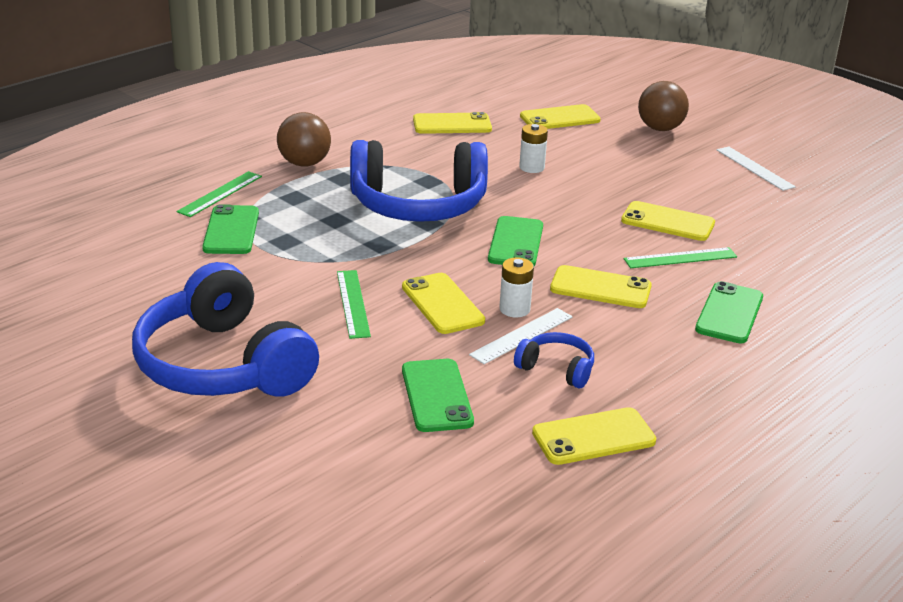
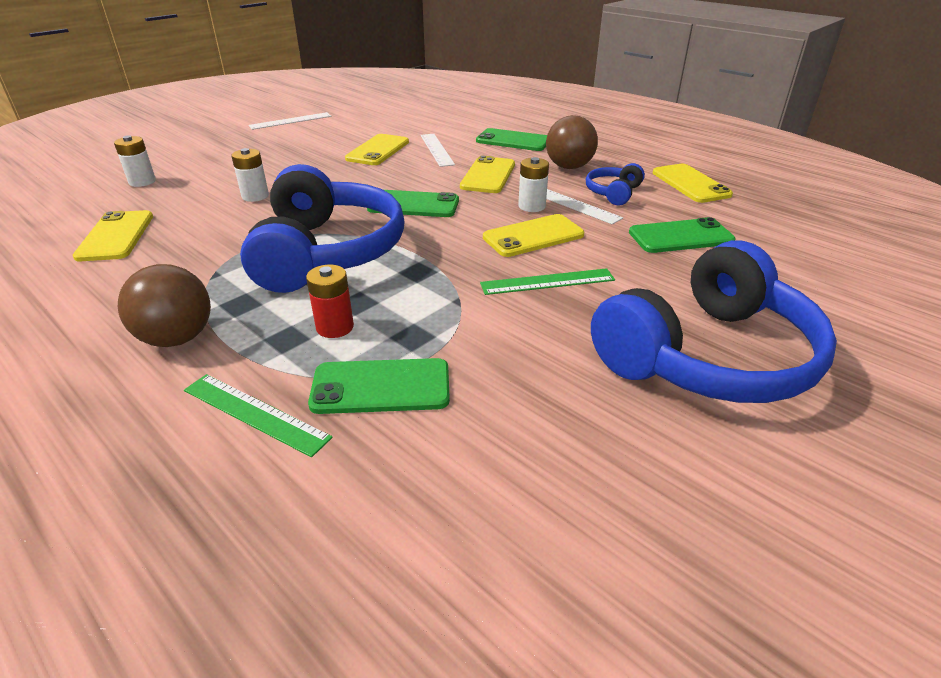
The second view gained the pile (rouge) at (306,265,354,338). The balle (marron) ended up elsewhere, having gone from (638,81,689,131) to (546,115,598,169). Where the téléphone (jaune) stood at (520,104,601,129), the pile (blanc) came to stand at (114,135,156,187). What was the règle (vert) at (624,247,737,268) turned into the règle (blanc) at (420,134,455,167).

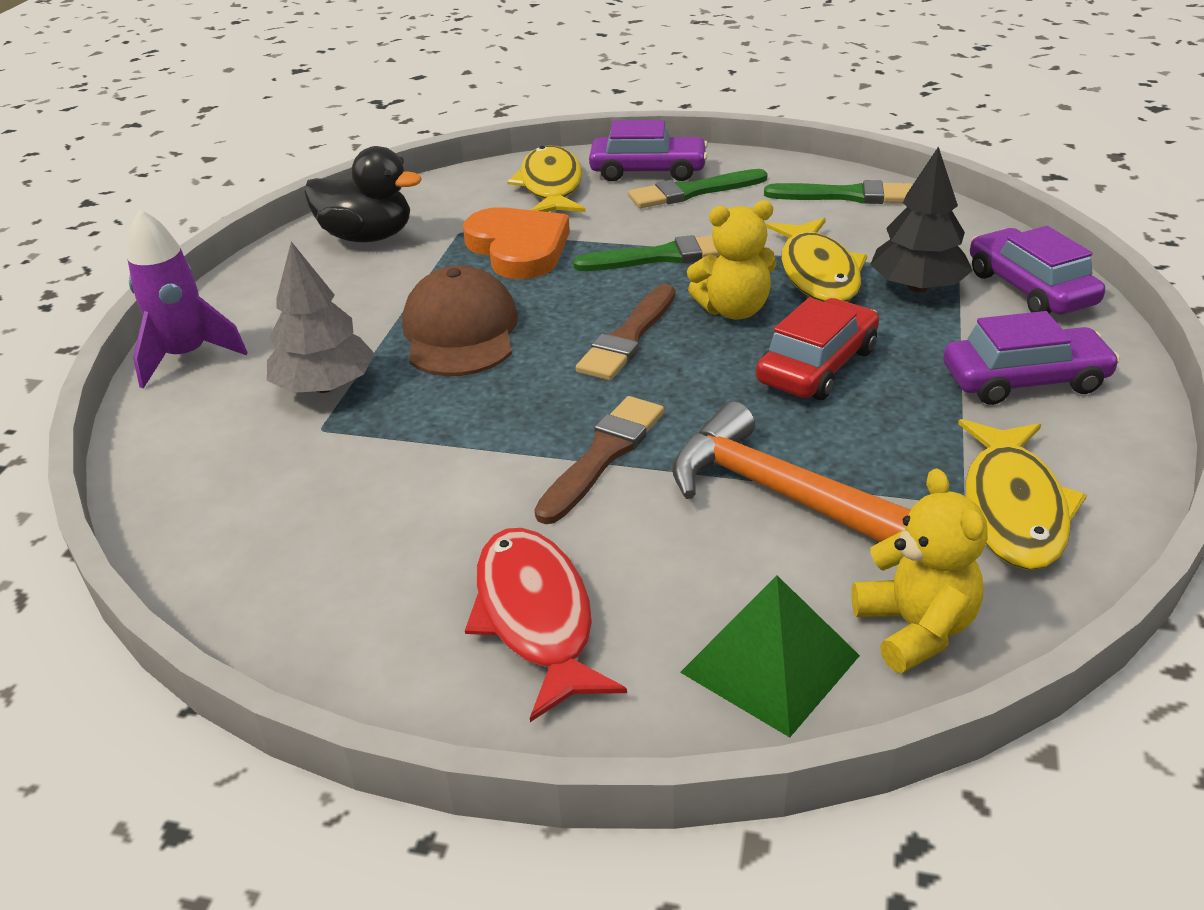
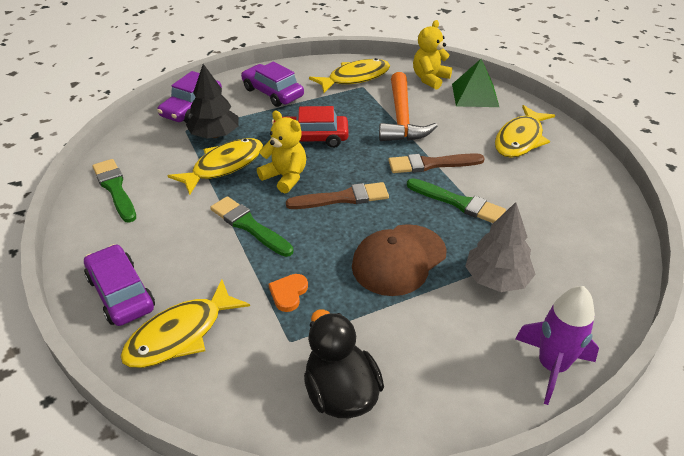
The pinceau (vert) ended up elsewhere, having gone from (628,169,768,208) to (407,178,506,223). What was the poisson (rouge) at (465,528,627,722) turned into the poisson (jaune) at (495,105,555,158). The size of the cœur (orange) at (463,207,570,279) changed by a factor of 0.48.

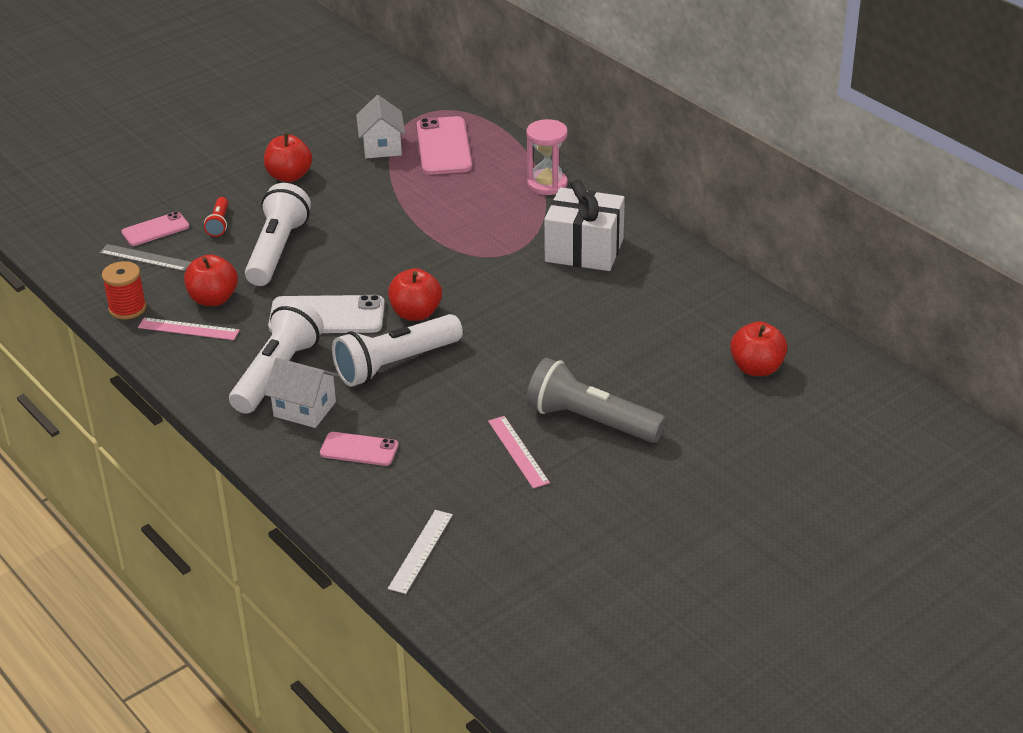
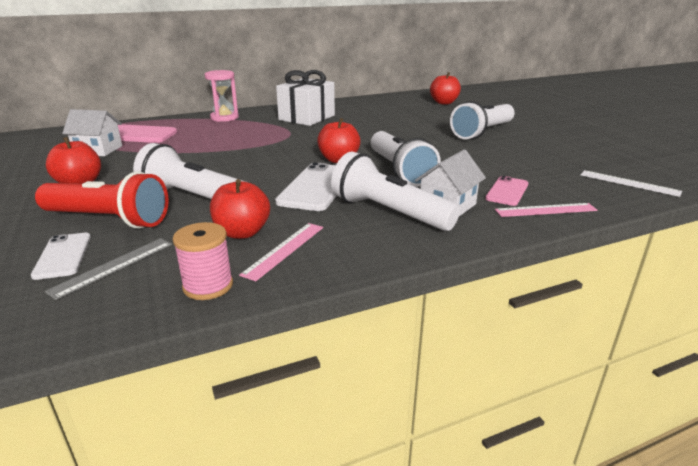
The règle (rose) ended up elsewhere, having gone from (488,416,550,488) to (495,203,597,217). What was the bobine (rouge) at (102,261,146,320) turned into the bobine (rose) at (172,222,233,300). What was the téléphone (rose) at (121,212,189,246) turned into the téléphone (blanc) at (31,233,91,280). What was the lampe de poche (gris) at (526,358,666,443) turned into the lampe de poche (blanc) at (450,101,515,140). The size of the lampe de poche (rouge) at (204,197,228,237) changed by a factor of 2.13.

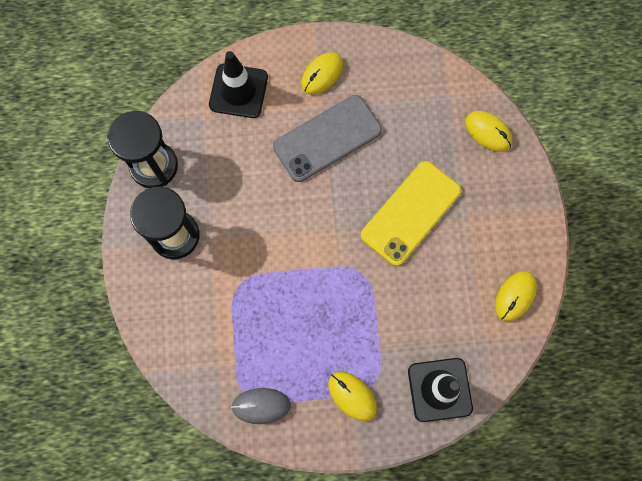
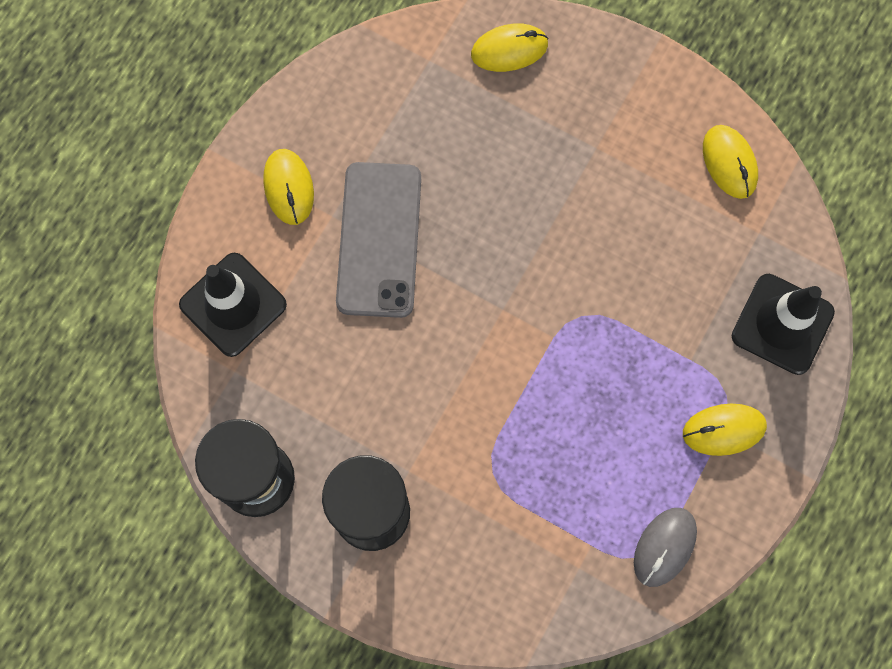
The second view lost the téléphone (jaune) at (361,161,461,266).

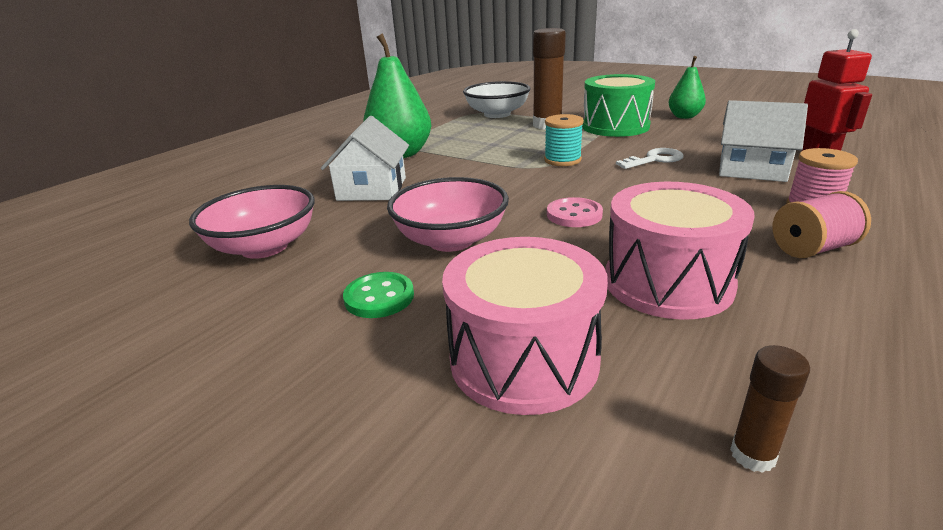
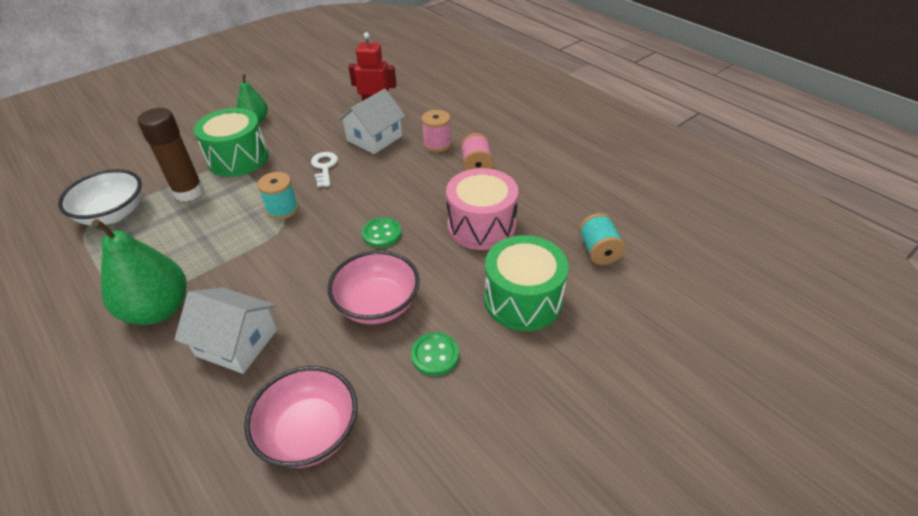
Where the bâton de colle (marron) stood at (730,345,810,473), the bobine (turquoise) came to stand at (579,213,626,265). What was the tambour (rose) at (442,237,608,415) turned into the tambour (vert) at (484,235,569,331). What was the bouton (rose) at (547,197,603,227) turned into the bouton (vert) at (362,217,402,248).

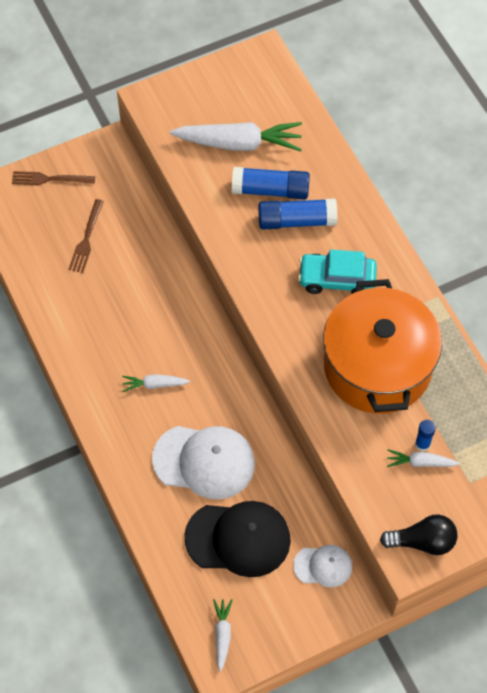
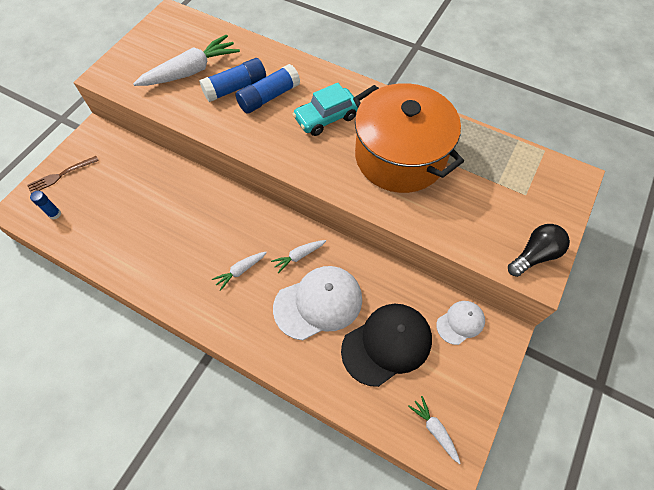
The second view lost the fourchette (marron) at (69,199,104,273). The carotte (blanc) ended up elsewhere, having gone from (387,449,460,467) to (271,240,326,273). The bâton de colle (bleu) ended up elsewhere, having gone from (415,420,436,452) to (30,191,61,219).

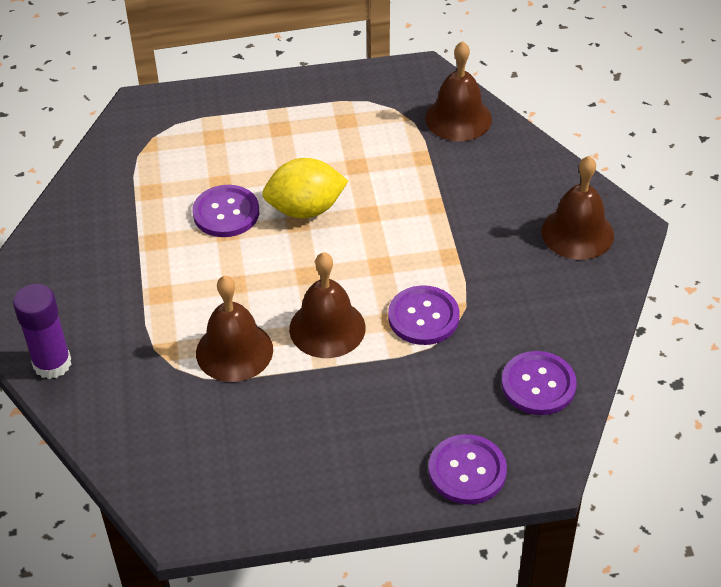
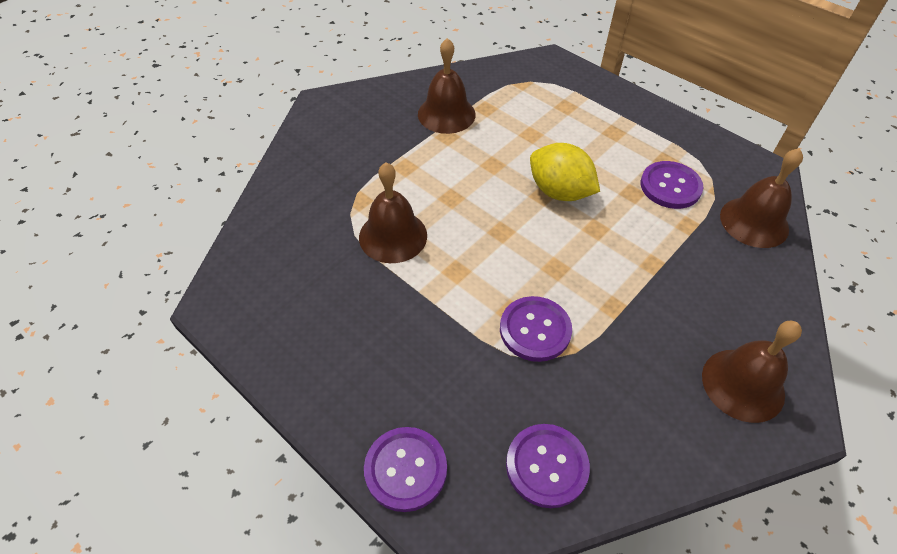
The second view lost the bâton de colle (violet) at (13,284,71,379). The bouton (violet) ended up elsewhere, having gone from (193,185,259,237) to (640,161,703,209). The cloche (marron) ended up elsewhere, having gone from (289,252,366,358) to (418,38,475,134).

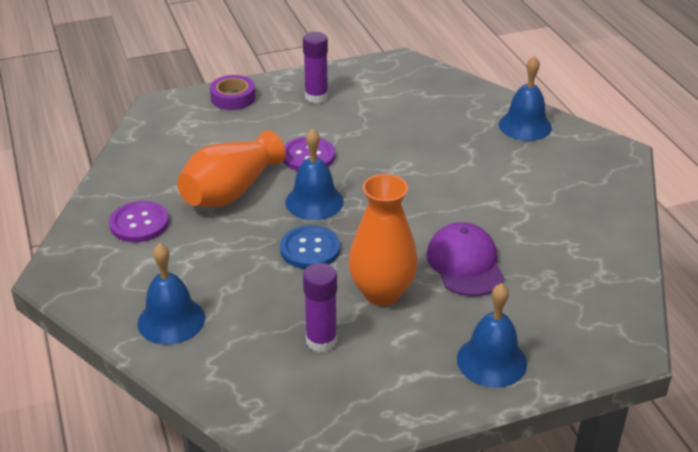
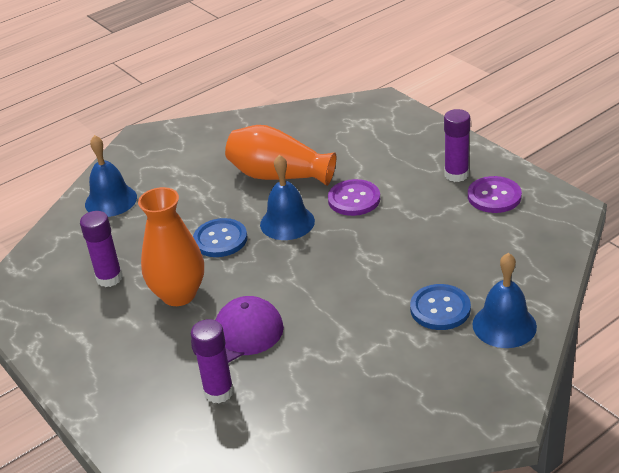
The second view lost the ruban adhésif (violet) at (210,75,255,110). The second view lost the cloche (bleu) at (457,283,527,387). The second view gained the bâton de colle (violet) at (191,319,234,403). The second view gained the bouton (bleu) at (410,284,471,330). The bouton (violet) ended up elsewhere, having gone from (109,201,169,242) to (468,176,522,213).

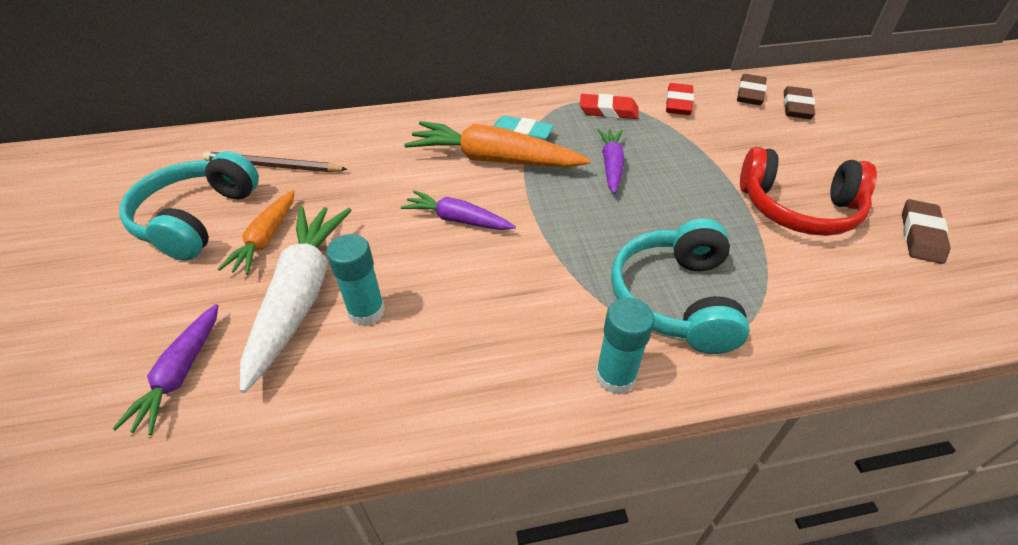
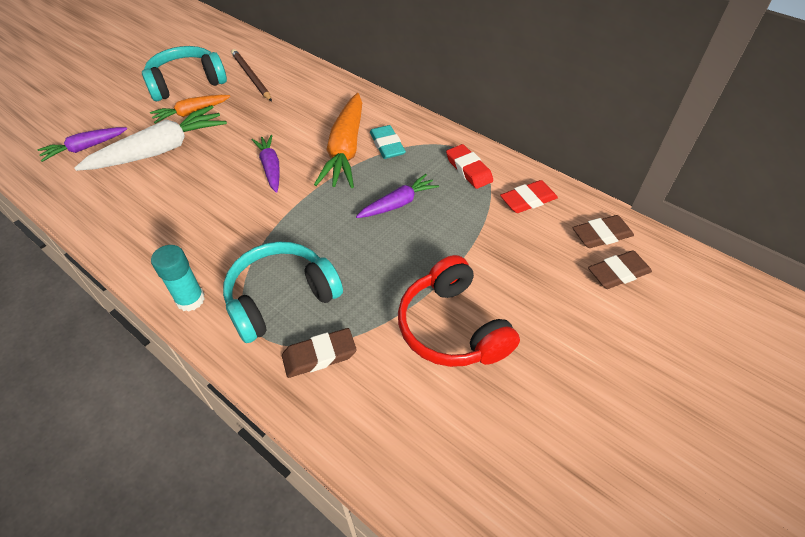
The second view lost the bâton de colle (turquoise) at (326,234,385,326). The gomme (marron) ended up elsewhere, having gone from (902,199,950,264) to (282,328,357,378). The carotte (orange) at (404,121,590,168) ended up facing another way, 150 degrees counterclockwise from before.

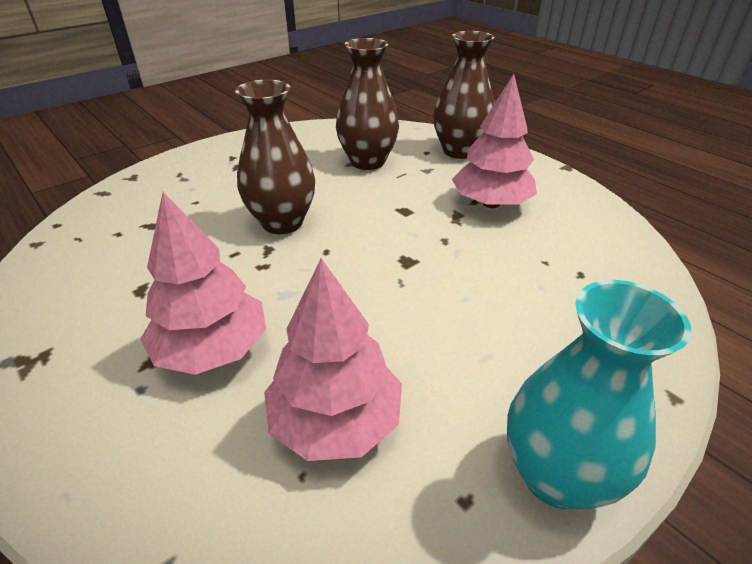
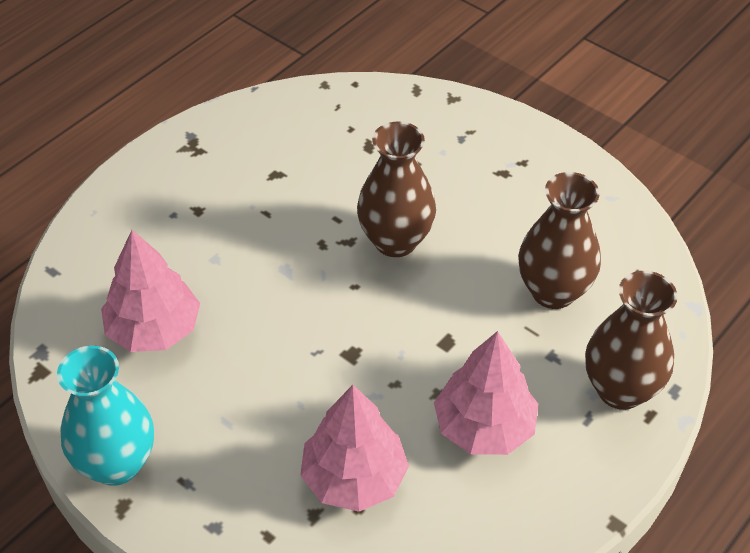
The arbre (rose) ended up elsewhere, having gone from (140,192,266,375) to (300,385,409,512).

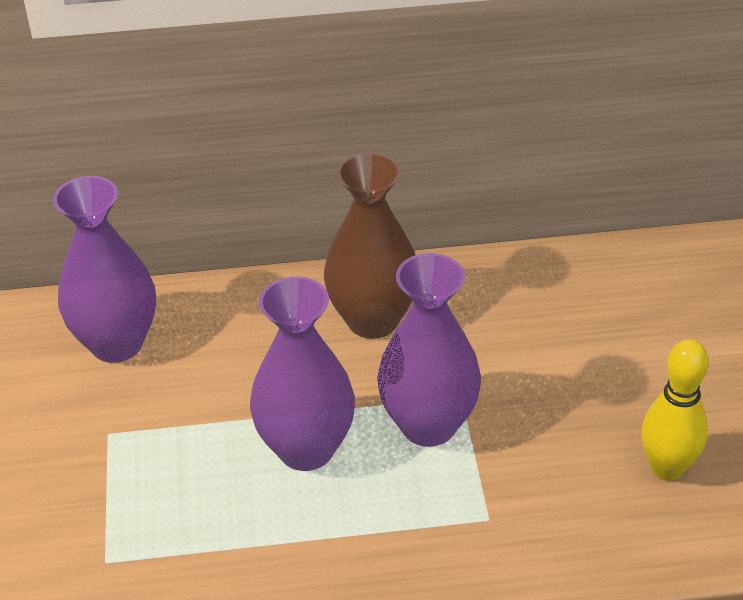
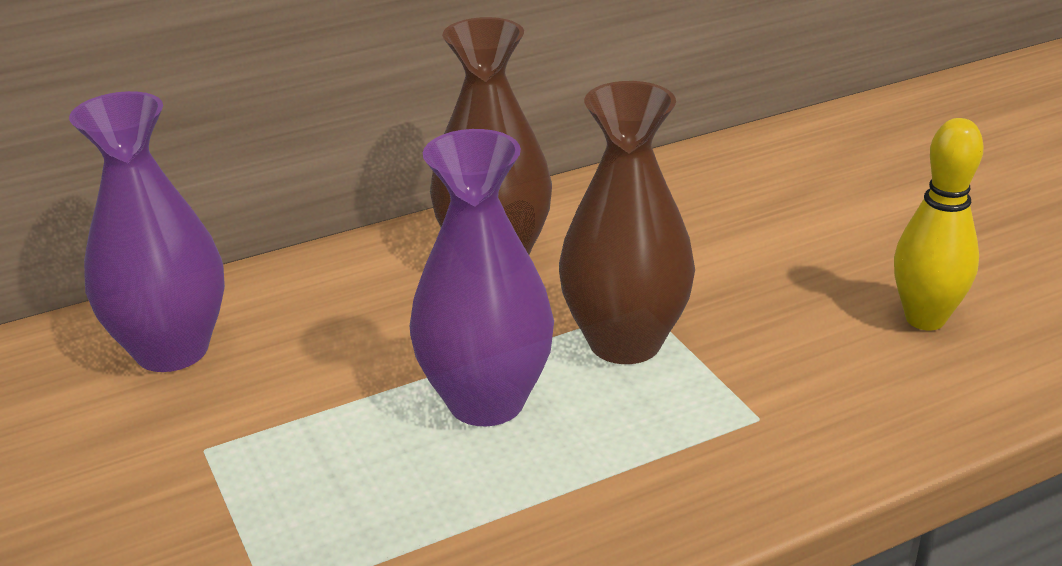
What was the vase (violet) at (377,253,481,447) turned into the vase (marron) at (559,81,695,364).

